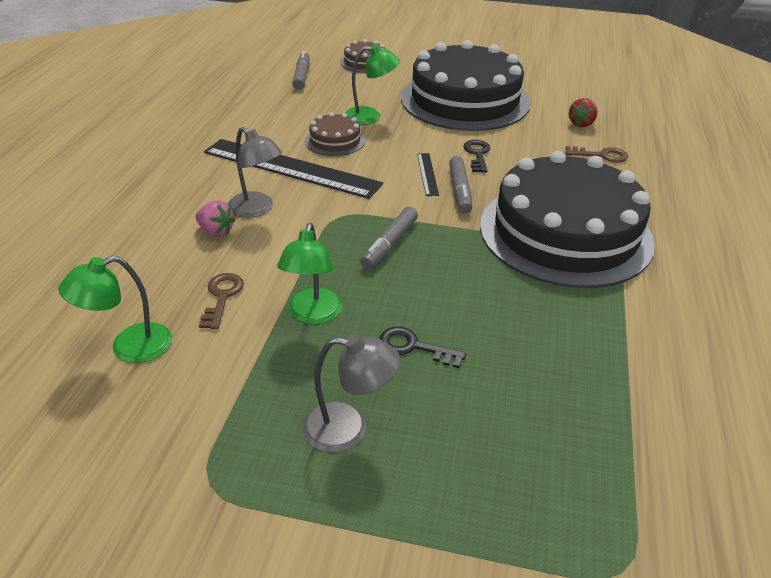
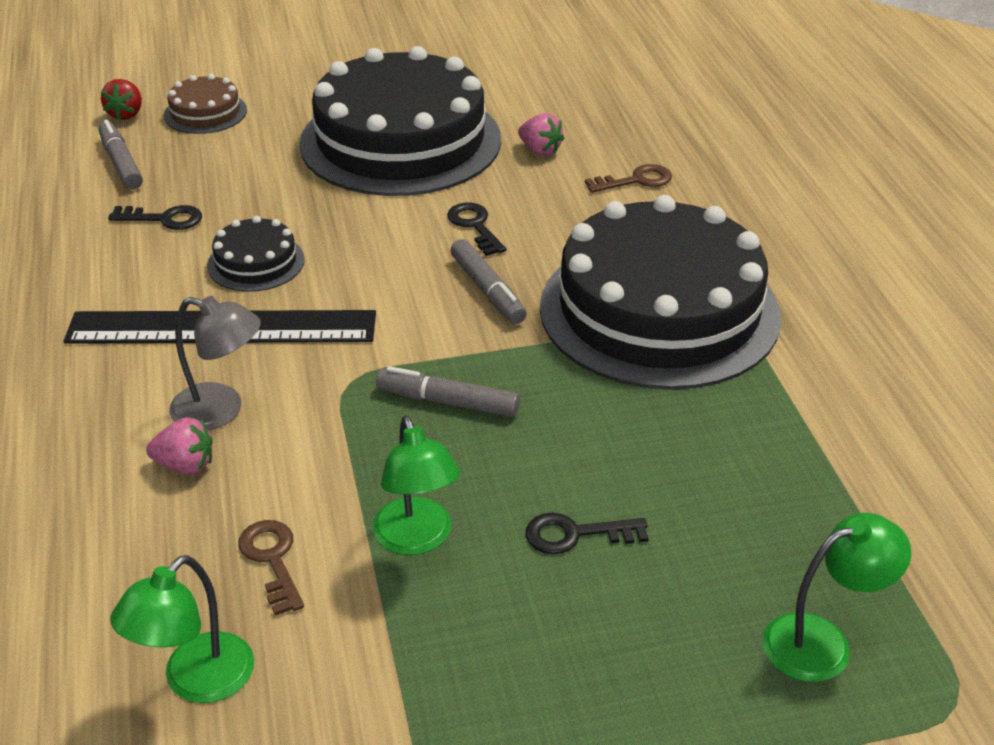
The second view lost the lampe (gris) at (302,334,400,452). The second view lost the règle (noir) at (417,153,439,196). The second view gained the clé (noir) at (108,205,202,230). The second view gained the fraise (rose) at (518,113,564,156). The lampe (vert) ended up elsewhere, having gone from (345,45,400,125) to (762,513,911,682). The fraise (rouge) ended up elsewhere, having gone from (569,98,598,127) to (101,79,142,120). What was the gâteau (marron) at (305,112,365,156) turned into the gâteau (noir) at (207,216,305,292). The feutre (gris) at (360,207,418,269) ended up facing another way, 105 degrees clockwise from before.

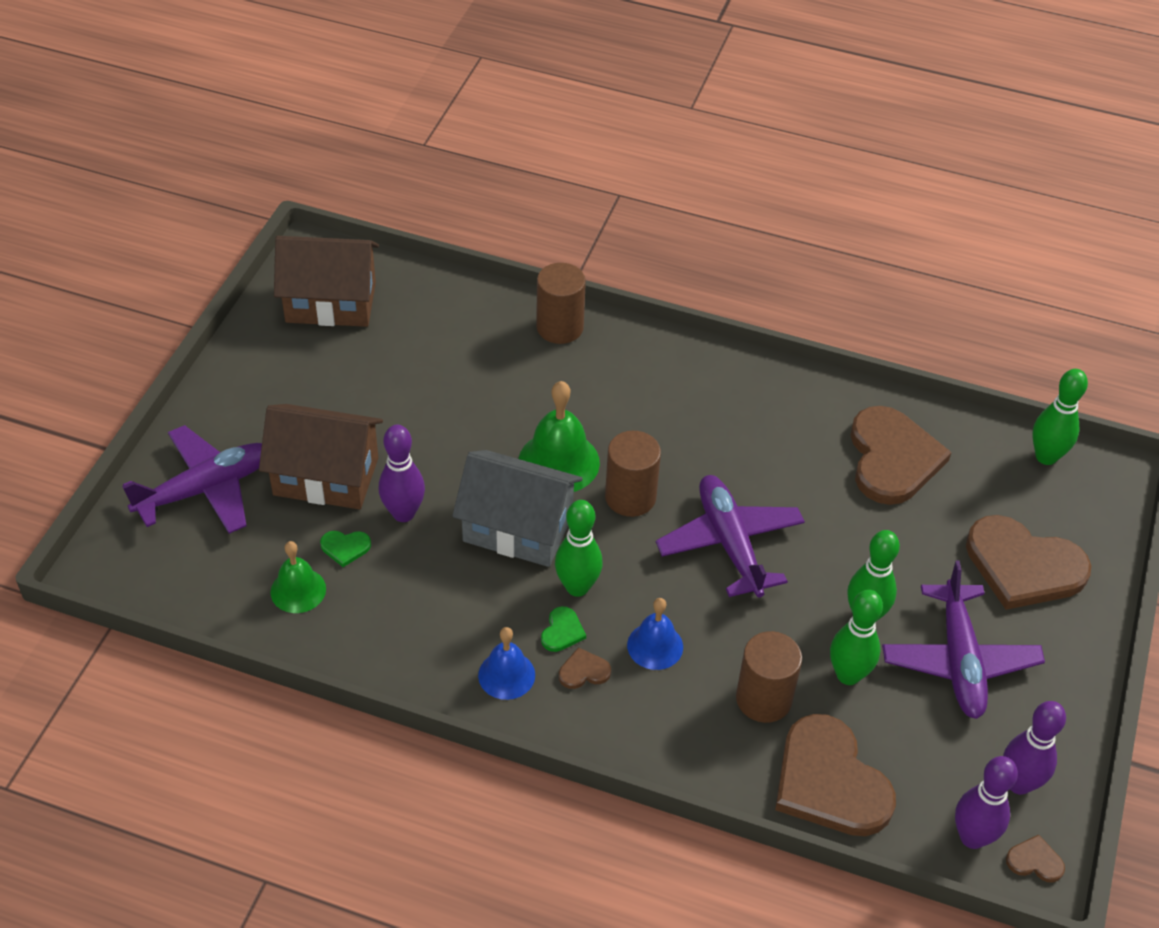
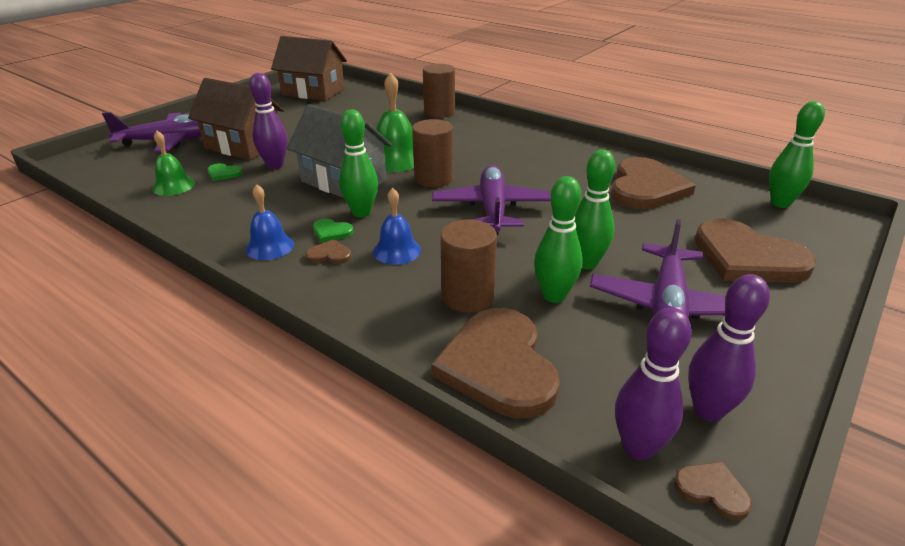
The cœur (vert) at (541,606,586,652) ended up facing another way, 75 degrees clockwise from before.

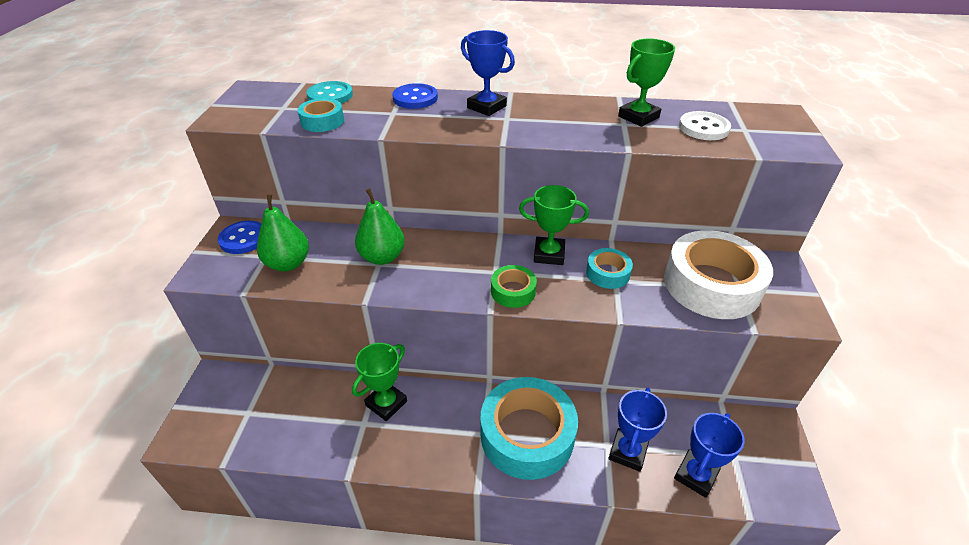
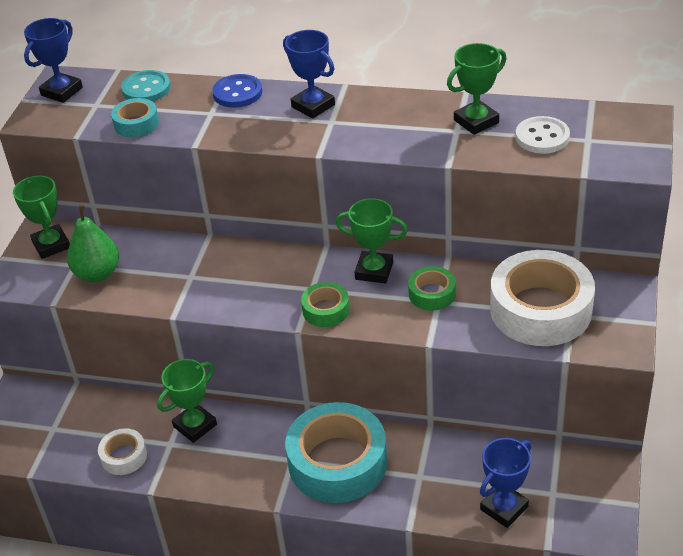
The second view lost the poire (vert) at (355,188,405,265). The second view gained the ruban adhésif (blanc) at (98,428,147,475). The trophée (bleu) ended up elsewhere, having gone from (608,388,667,472) to (24,18,83,103). Where the bouton (bleu) stood at (218,221,261,254), the trophée (vert) came to stand at (13,176,70,259). What was the ruban adhésif (turquoise) at (586,248,633,289) turned into the ruban adhésif (vert) at (408,266,456,311).

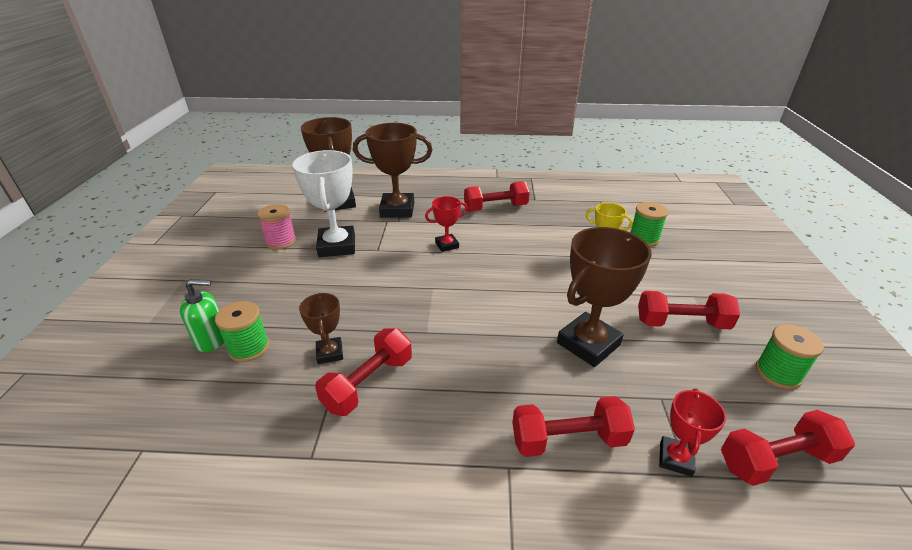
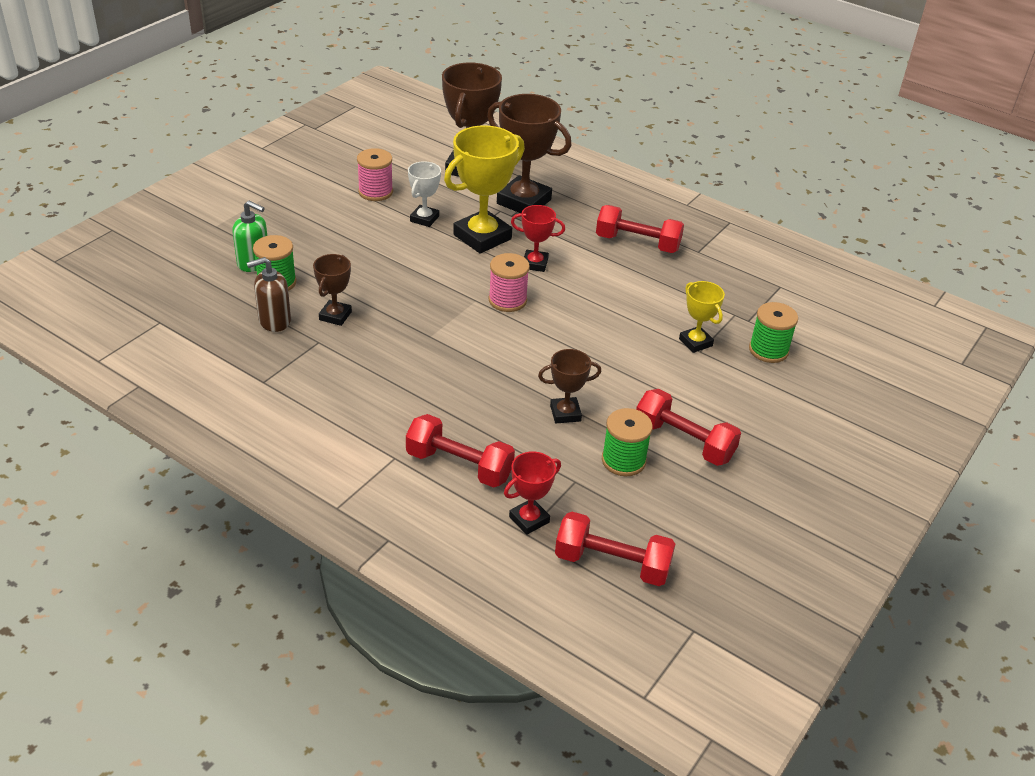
The second view lost the haltère (rouge) at (315,328,412,416). The second view gained the distributeur de savon (marron) at (247,257,291,332). The second view gained the trophée (jaune) at (444,125,525,254). The second view gained the bobine (rose) at (489,253,530,312). The bobine (vert) ended up elsewhere, having gone from (755,324,824,389) to (602,408,653,476). The size of the trophée (blanc) at (292,150,355,257) changed by a factor of 0.53. The size of the trophée (marron) at (557,227,652,367) changed by a factor of 0.53.

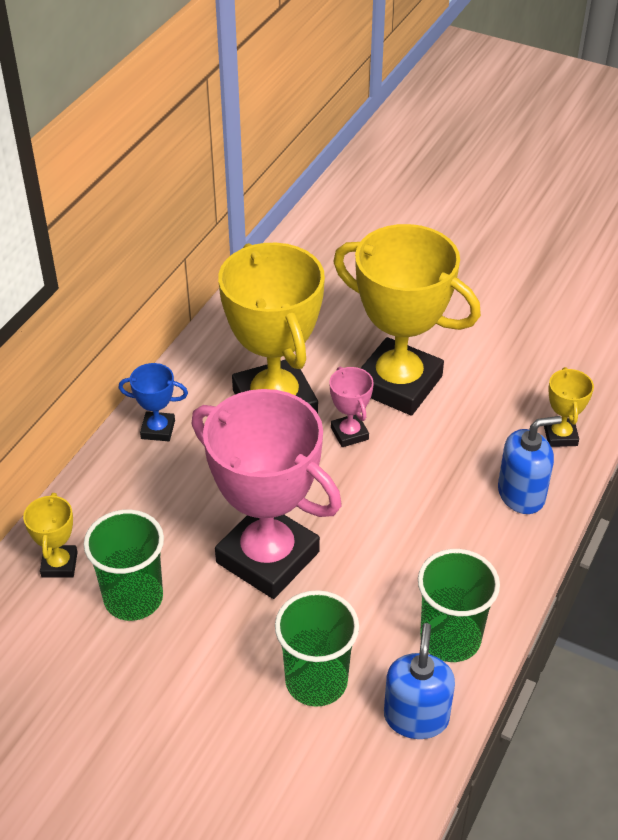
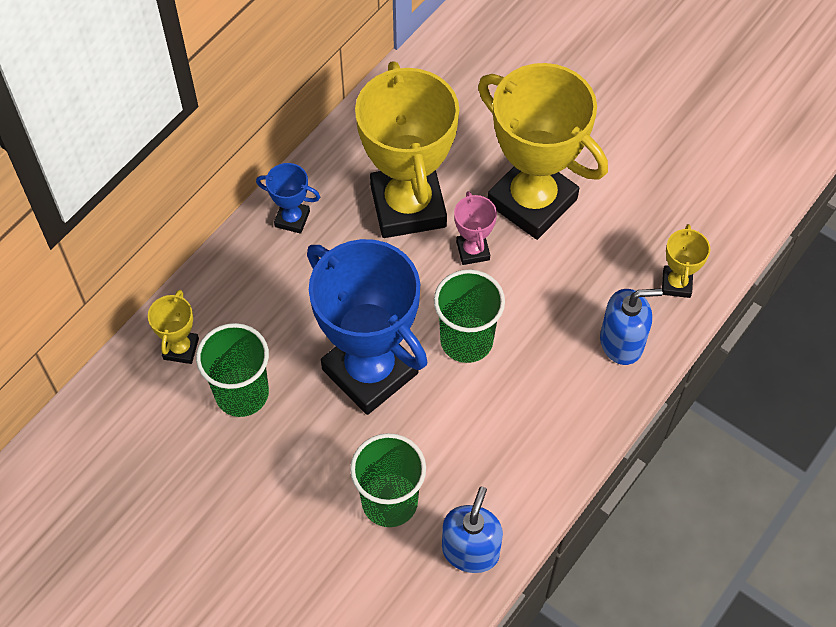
The gobelet (vert) ended up elsewhere, having gone from (418,549,500,662) to (434,269,505,363). What was the trophée (rose) at (191,389,341,599) turned into the trophée (bleu) at (307,239,427,415).

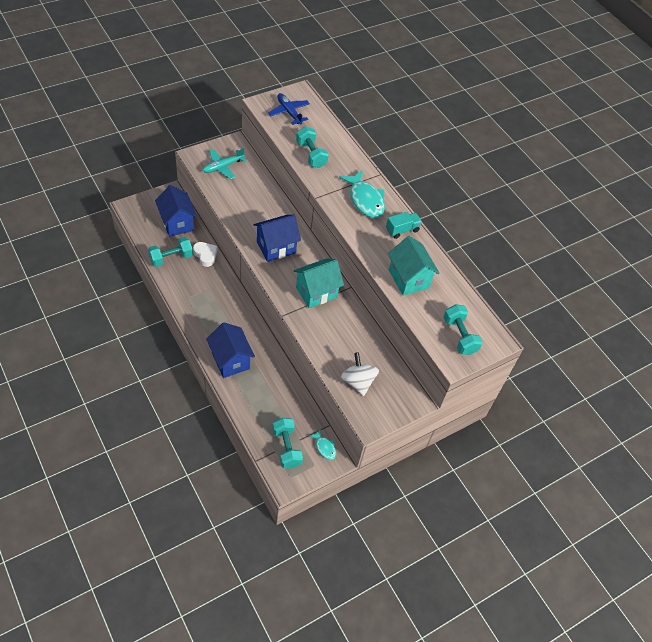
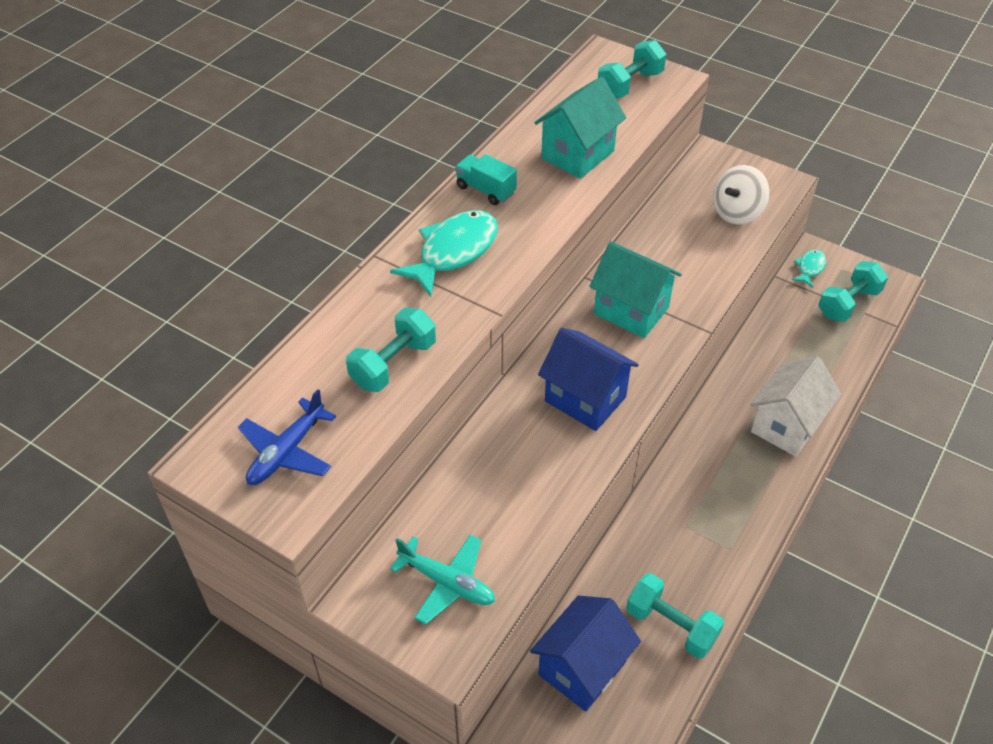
The second view lost the cœur (blanc) at (193,242,217,267). What was the maison (bleu) at (206,322,255,378) turned into the maison (blanc) at (750,357,841,457).

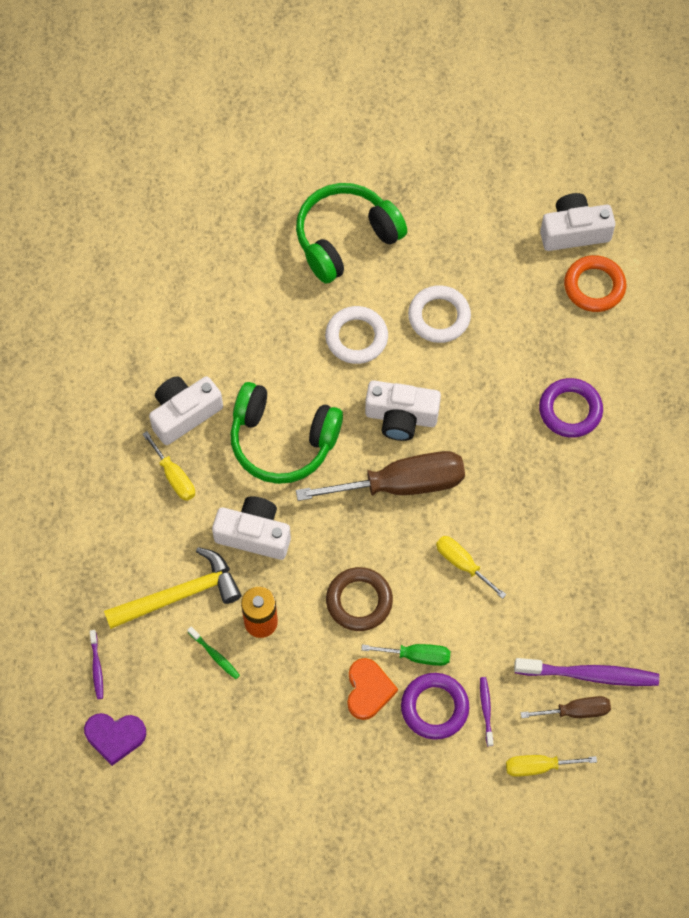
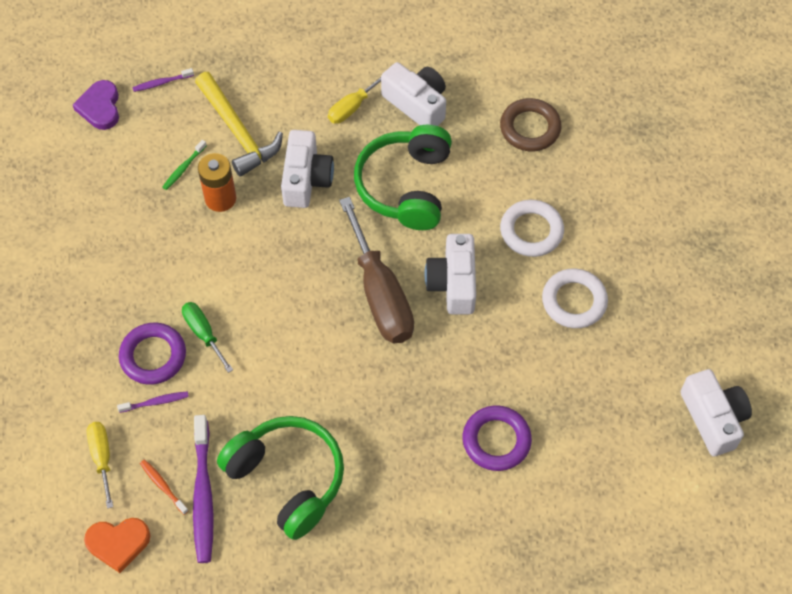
The second view lost the tournevis (jaune) at (436,536,506,599). The second view lost the anneau (orange) at (564,255,626,312). The casque audio (vert) ended up elsewhere, having gone from (296,183,407,284) to (217,416,344,540). The anneau (marron) ended up elsewhere, having gone from (326,567,393,631) to (500,98,562,151). The cœur (orange) ended up elsewhere, having gone from (347,658,398,720) to (84,518,150,573). Where the tournevis (marron) stood at (521,696,611,718), the brosse à dents (orange) came to stand at (140,460,188,515). The tournevis (vert) at (361,644,450,666) ended up facing another way, 150 degrees clockwise from before.

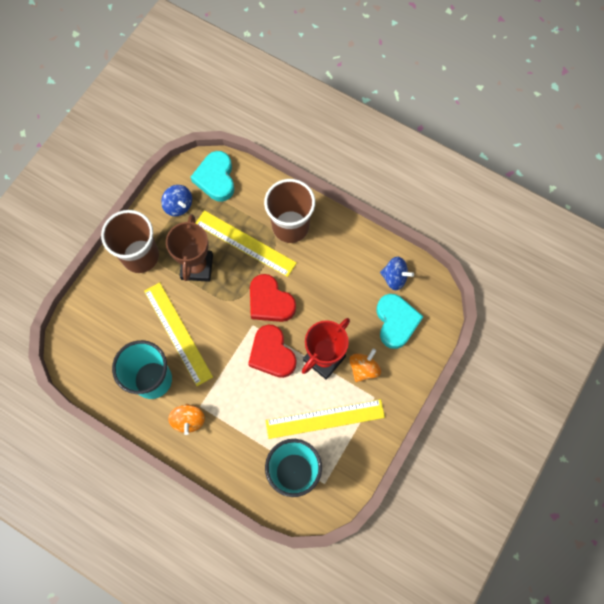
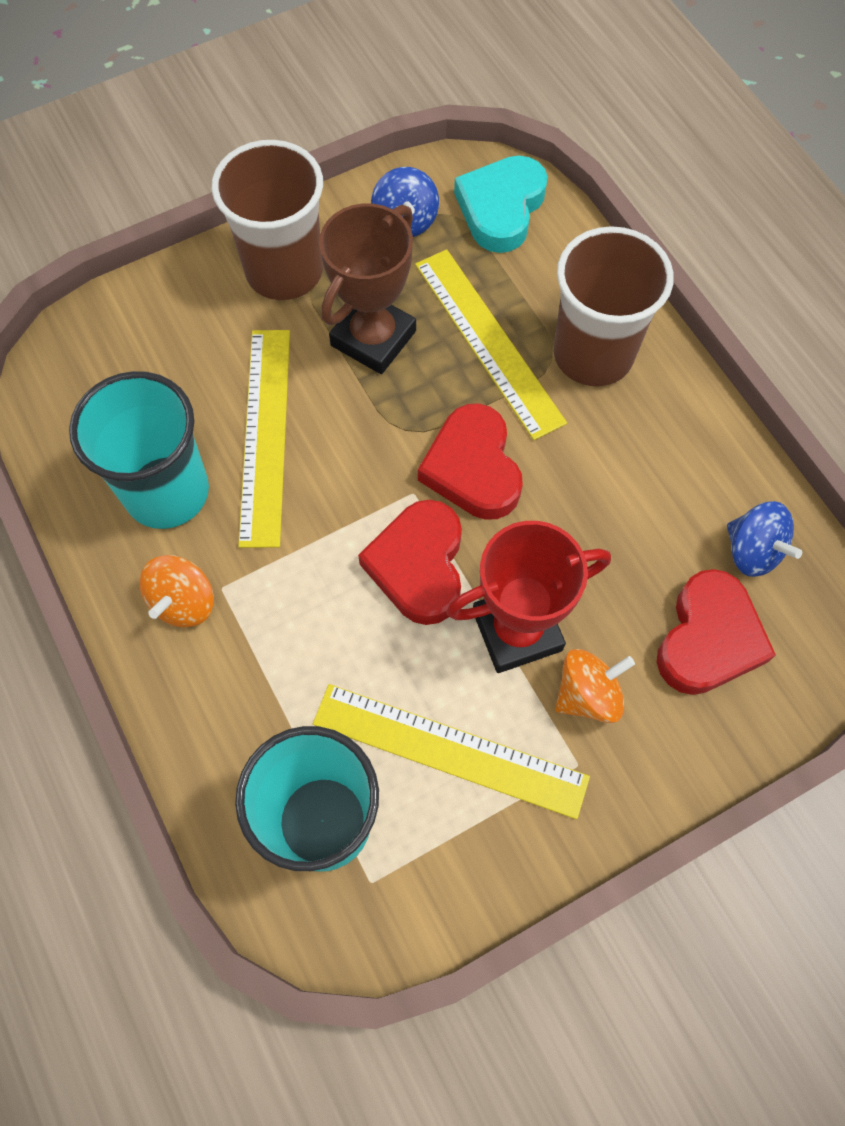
What was the cœur (turquoise) at (376,294,424,349) turned into the cœur (rouge) at (657,569,776,695).

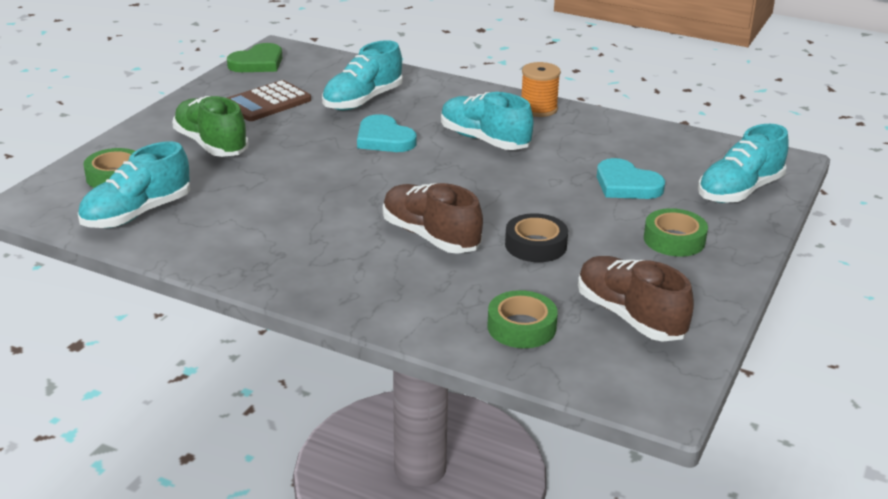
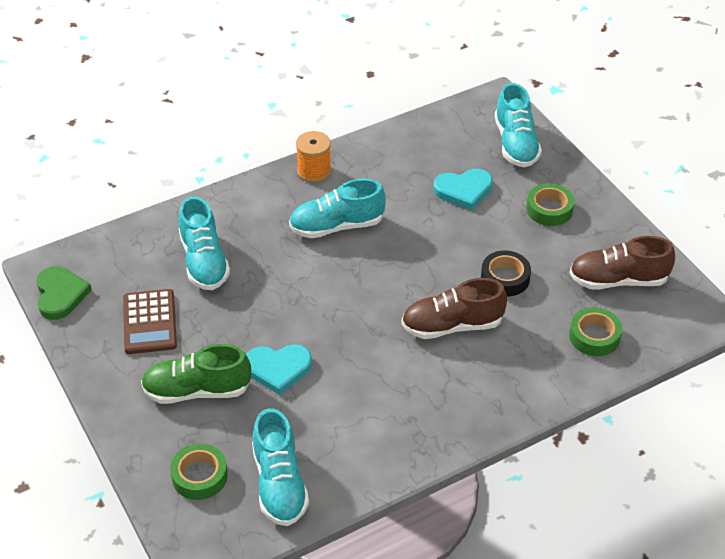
The cœur (turquoise) ended up elsewhere, having gone from (357,114,417,152) to (246,344,312,395).

